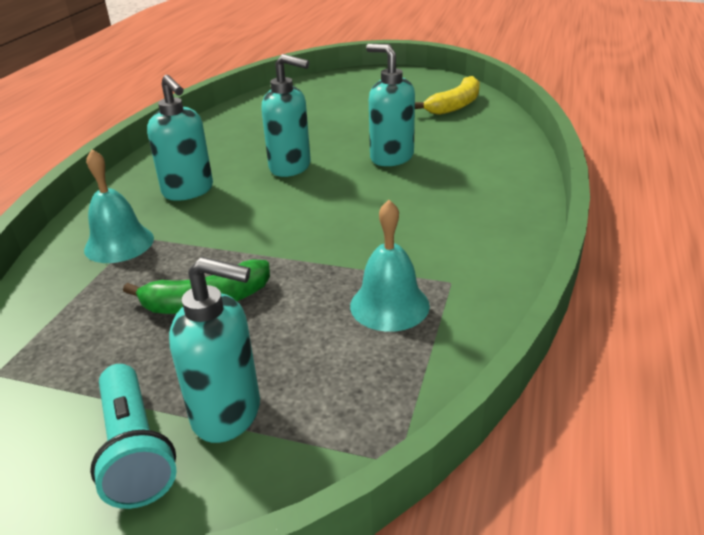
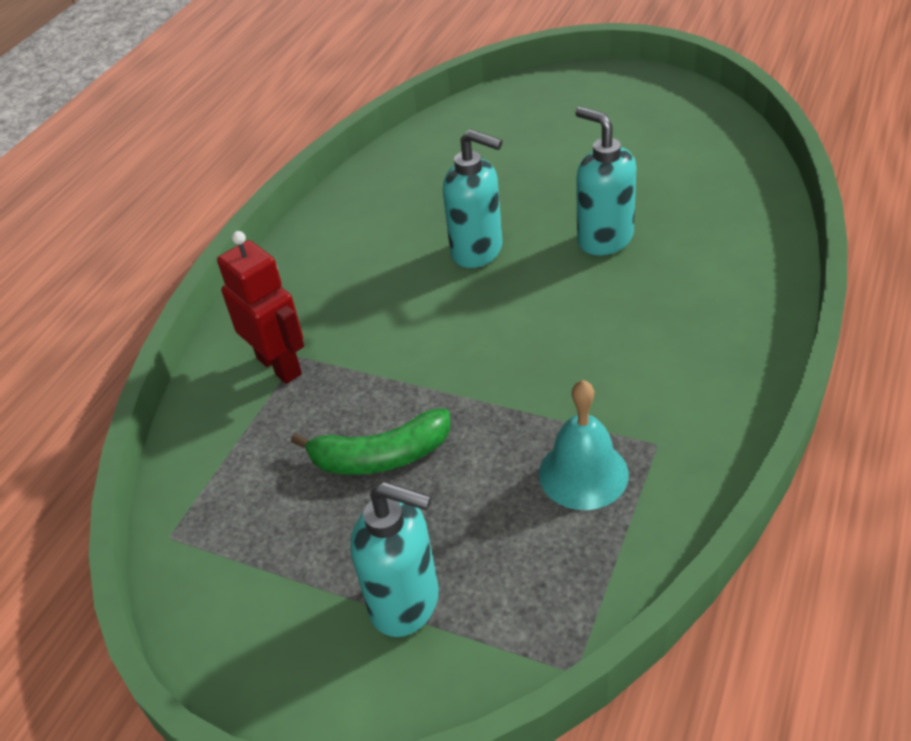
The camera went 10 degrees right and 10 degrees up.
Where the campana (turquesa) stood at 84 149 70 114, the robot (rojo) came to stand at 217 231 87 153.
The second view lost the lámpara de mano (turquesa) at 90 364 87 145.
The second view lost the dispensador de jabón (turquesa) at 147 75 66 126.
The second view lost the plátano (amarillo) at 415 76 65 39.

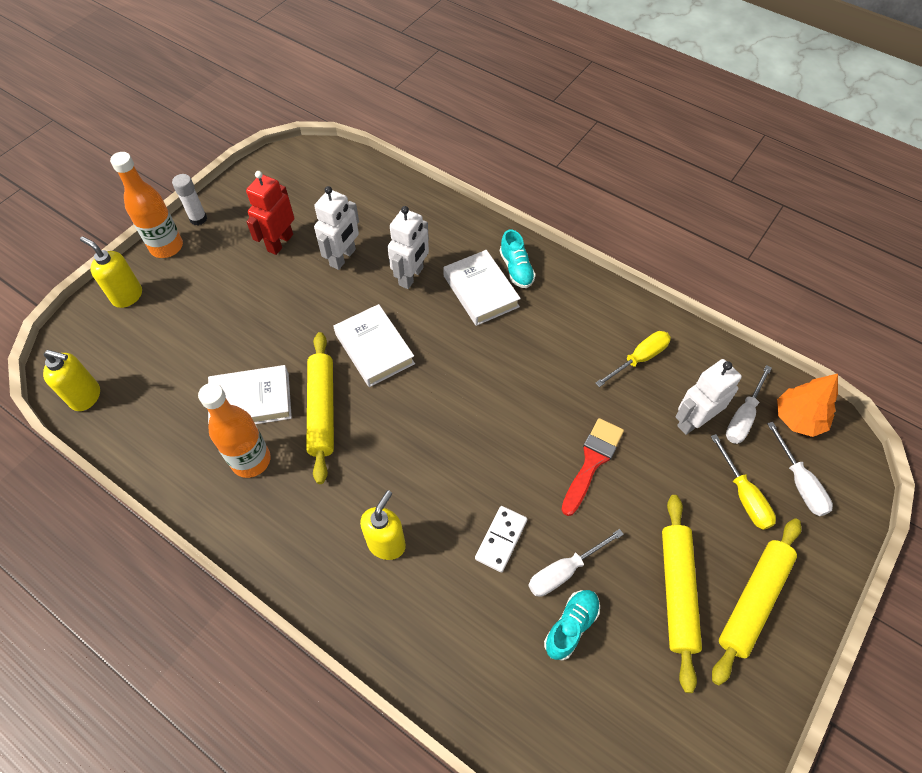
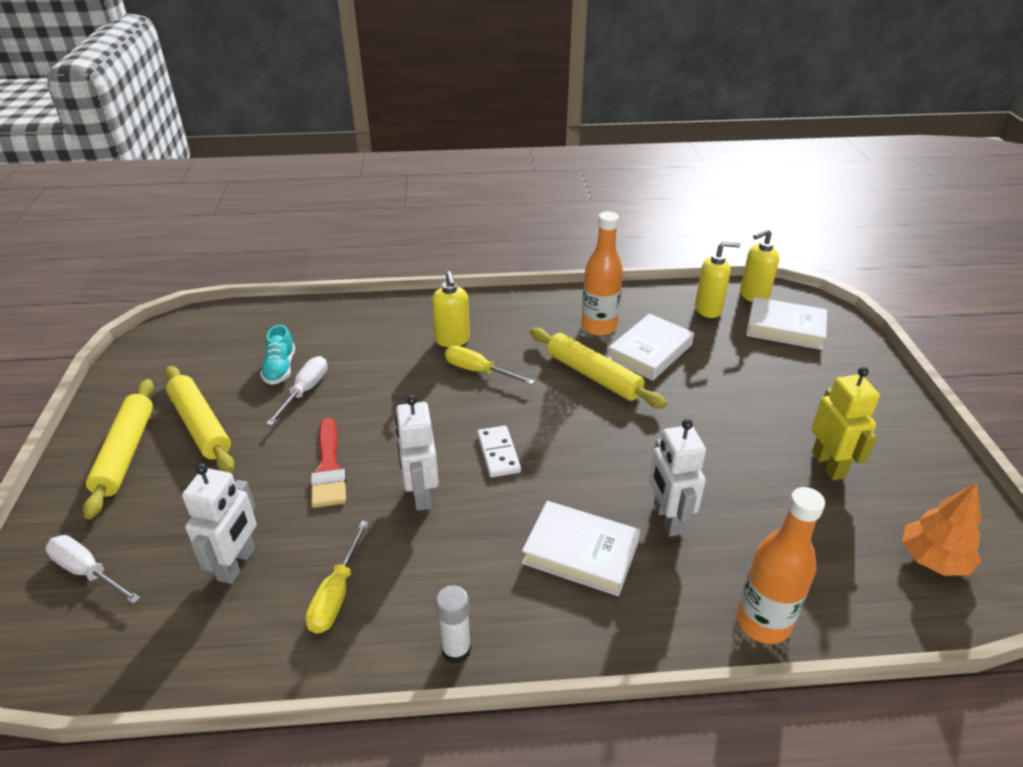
The camera went 140 degrees right and 20 degrees down.
The robot (blanco) ended up elsewhere, having gone from 314 186 45 84 to 395 395 44 116.
The barra de pegamento (blanco) ended up elsewhere, having gone from 172 174 35 51 to 436 585 35 79.
The destornillador (amarillo) ended up elsewhere, having gone from 711 434 65 96 to 445 346 90 39.
The ficha de dominó (blanco) ended up elsewhere, having gone from 475 506 52 66 to 477 426 44 51.
The dispensador de jabón (amarillo) ended up elsewhere, having gone from 80 236 62 72 to 695 241 45 77.
The botella (naranja) ended up elsewhere, having gone from 110 152 73 106 to 736 487 89 157.
The libro (blanco) ended up elsewhere, having gone from 333 304 82 83 to 746 297 81 53.
What was the robot (rojo) at 246 171 48 84 turned into the robot (amarillo) at 811 367 69 113.
The árbol (naranja) ended up elsewhere, having gone from 777 374 61 63 to 902 482 79 94.
The second view lost the zapato (turquesa) at 500 229 36 59.
The second view lost the destornillador (blanco) at 726 365 46 79.

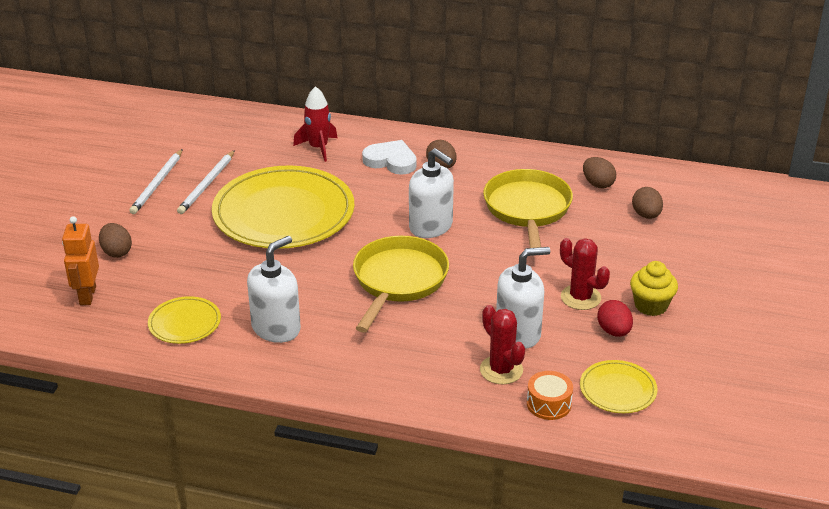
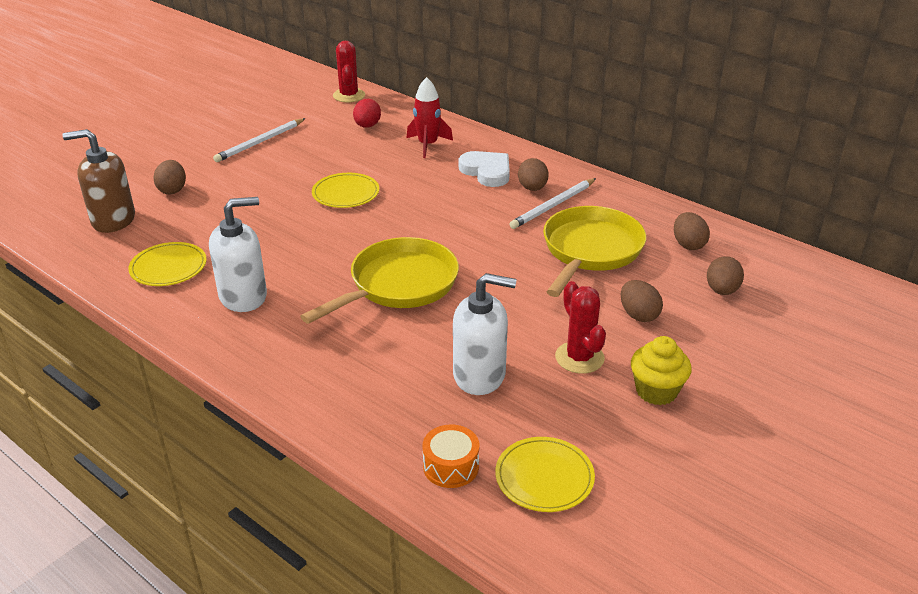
The camera went 25 degrees right and 0 degrees up.
Where the robot (naranja) stood at 62 216 37 89, the dispensador de jabón (marrón) came to stand at 63 129 72 104.
The size of the plato (amarillo) at 212 165 143 84 changed by a factor of 0.46.
The cactus (rojo) ended up elsewhere, having gone from 480 305 45 79 to 333 41 32 61.
The huevo (rojo) ended up elsewhere, having gone from 597 300 36 37 to 353 99 28 29.
The lápiz (blanco) ended up elsewhere, having gone from 177 150 58 64 to 510 178 86 51.
The second view gained the huevo (marrón) at 621 280 42 42.
The second view lost the dispensador de jabón (blanco) at 409 148 45 90.

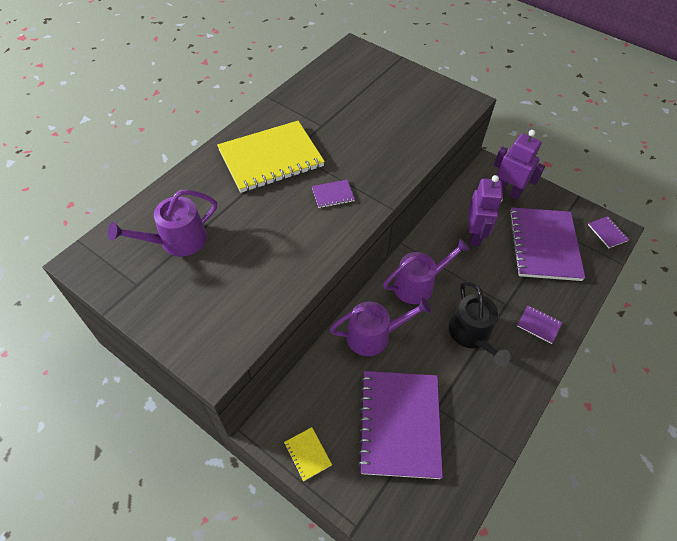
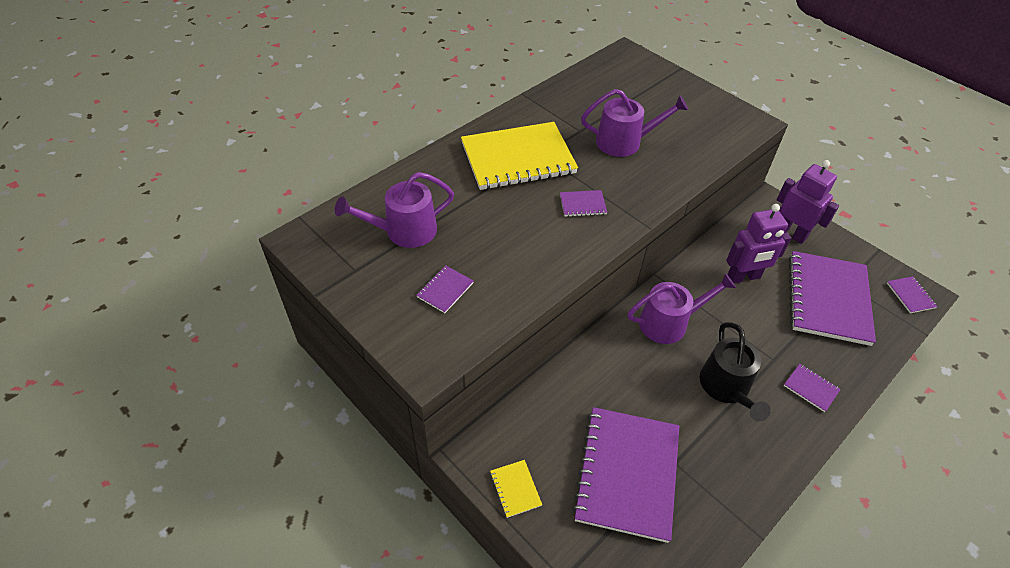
The camera went 10 degrees right and 5 degrees down.
The second view gained the cuaderno (morado) at 416 265 57 48.
The regadera (morado) ended up elsewhere, having gone from 330 298 101 58 to 581 89 107 68.
The robot (morado) at 468 175 35 71 ended up facing another way, 60 degrees clockwise from before.

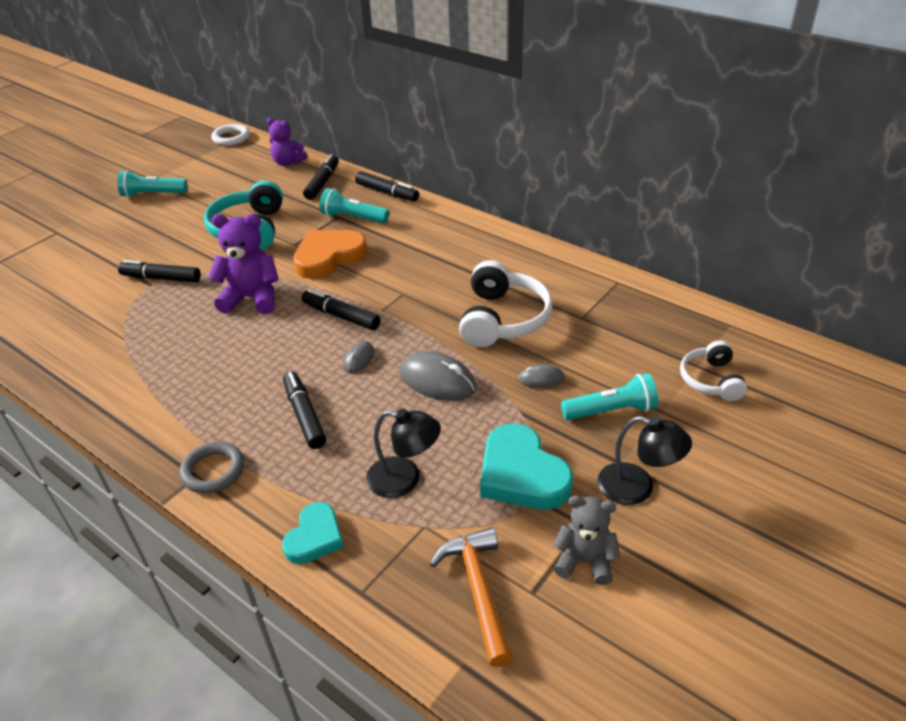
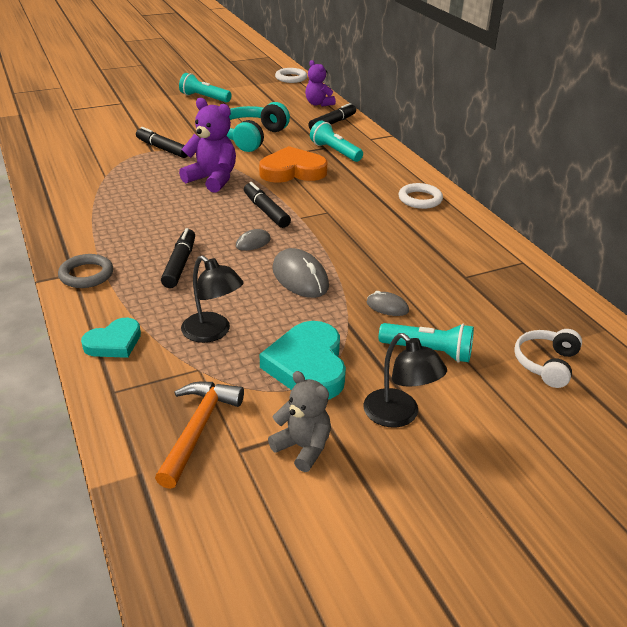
The camera went 25 degrees right and 5 degrees down.
The second view gained the anillo (blanco) at 399 183 44 26.
The second view lost the rotulador (negro) at 355 171 64 30.
The second view lost the auriculares (blanco) at 459 260 94 87.

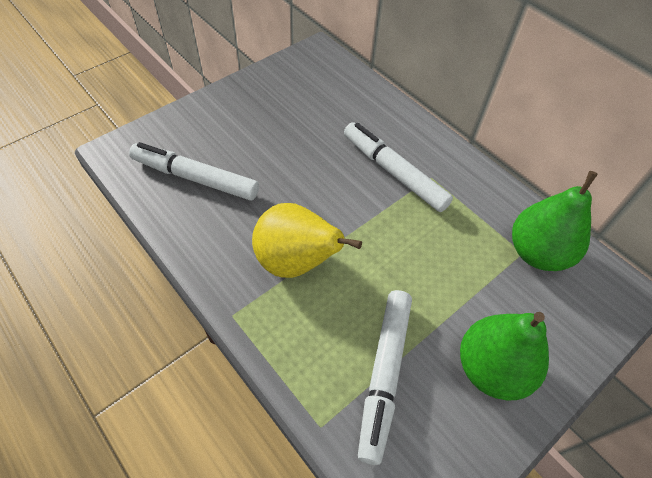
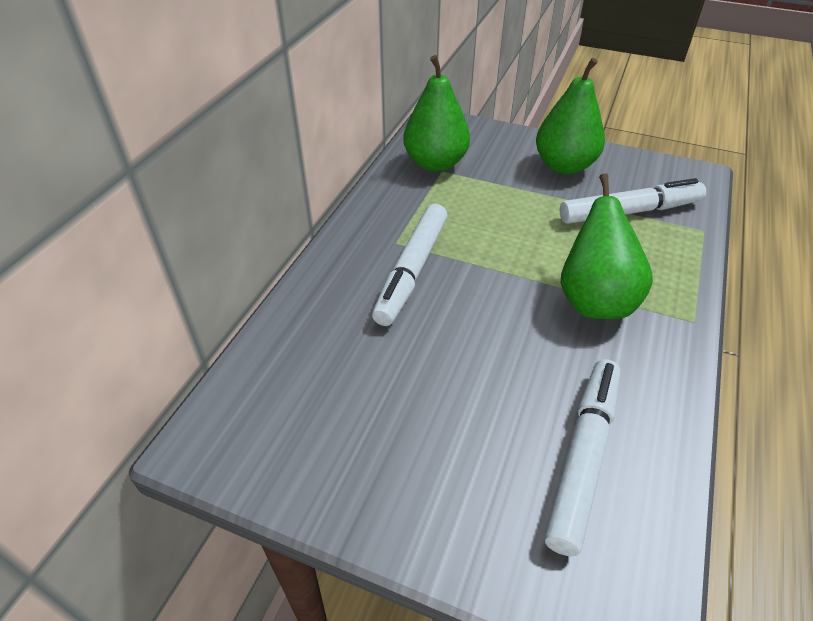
The camera went 115 degrees left and 10 degrees down.
The rotulador (blanco) at 129 142 130 59 ended up facing another way, 150 degrees counterclockwise from before.
What was the pera (amarillo) at 252 203 110 75 turned into the pera (verde) at 561 173 92 146.

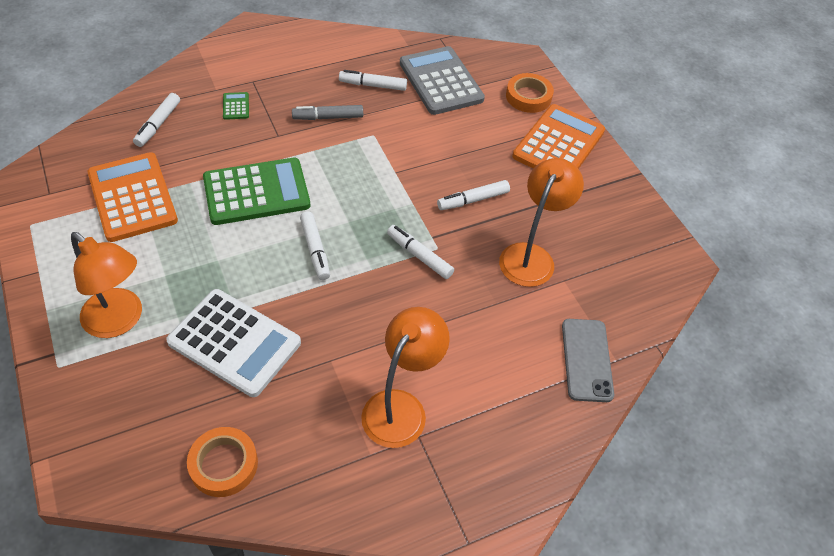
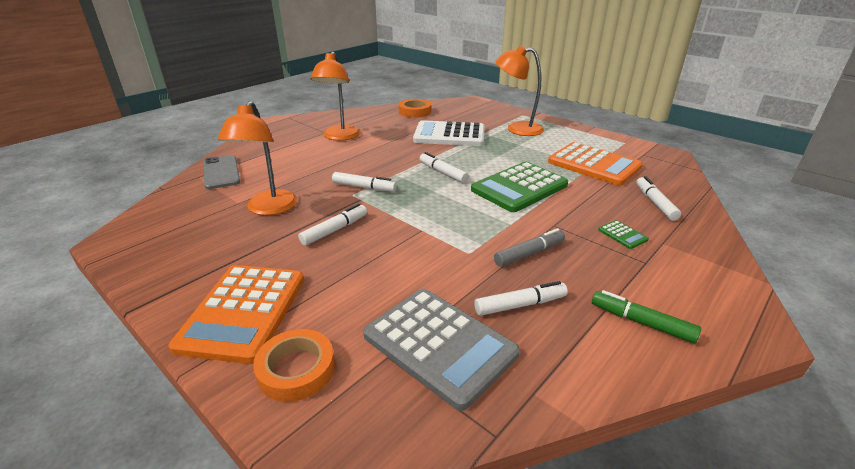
The camera went 160 degrees right and 20 degrees down.
The second view gained the rotulador (verde) at 592 290 109 54.

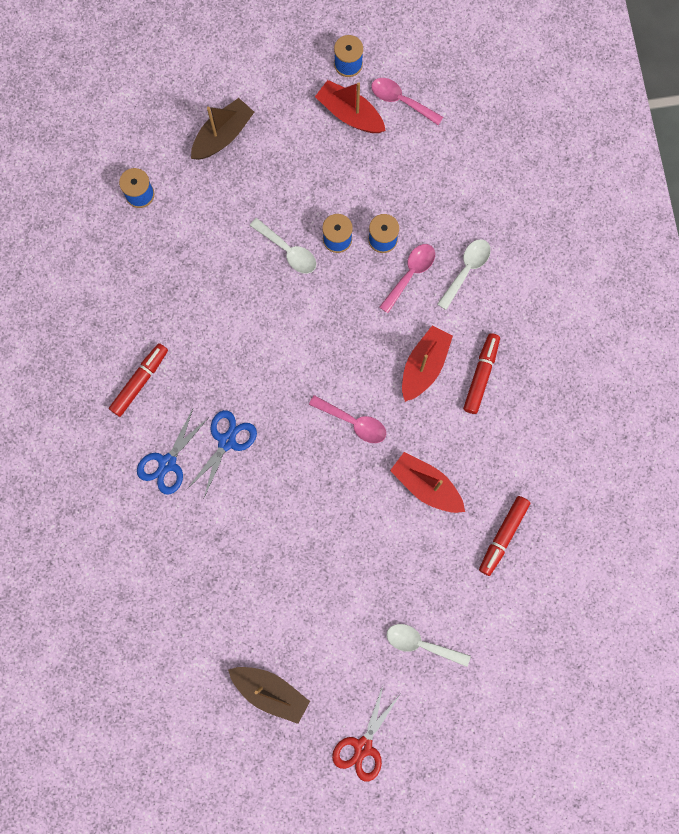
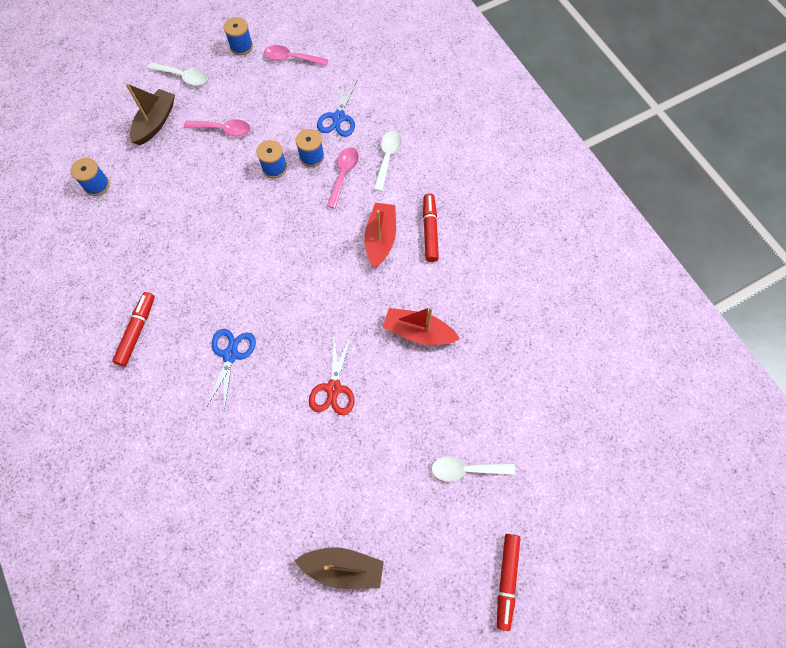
The camera went 20 degrees left and 10 degrees down.
The cuchara (blanco) ended up elsewhere, having gone from 250 218 66 56 to 147 62 61 24.
The cuchara (rosa) ended up elsewhere, having gone from 309 395 77 48 to 184 120 66 17.
The tijeras (rojo) ended up elsewhere, having gone from 332 686 68 96 to 309 336 46 79.
The tijeras (azul) ended up elsewhere, having gone from 137 407 71 88 to 317 79 41 58.
The rotulador (rojo) ended up elsewhere, having gone from 479 496 51 80 to 497 534 23 97.
The second view lost the barco (rojo) at 315 80 71 53.

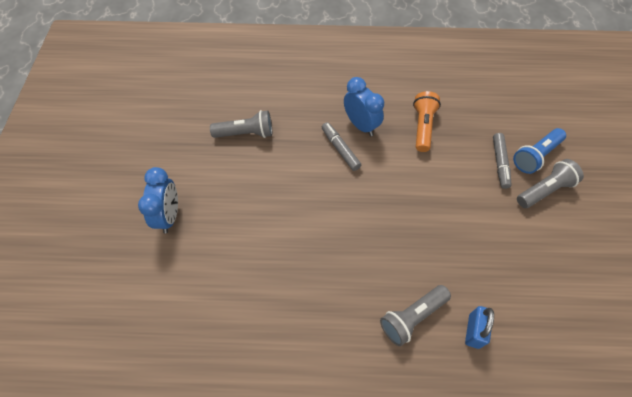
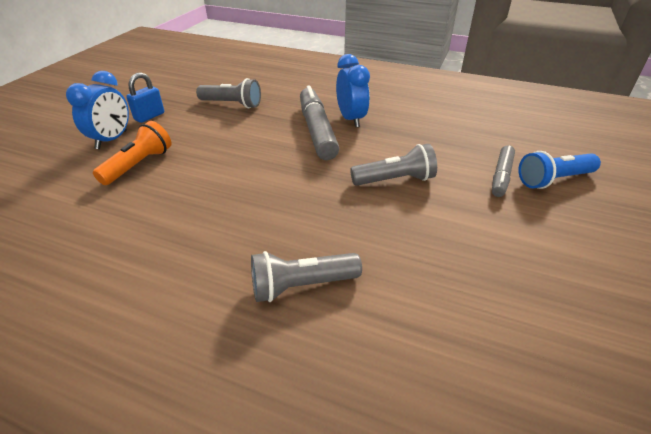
The camera went 20 degrees right and 20 degrees down.
The lámpara de mano (naranja) ended up elsewhere, having gone from 413 91 28 61 to 93 121 79 64.
The candado (azul) ended up elsewhere, having gone from 465 306 29 43 to 126 72 38 51.
The size of the rotulador (gris) at 322 122 39 49 changed by a factor of 1.72.
The lámpara de mano (gris) ended up elsewhere, having gone from 517 159 67 49 to 350 144 87 42.

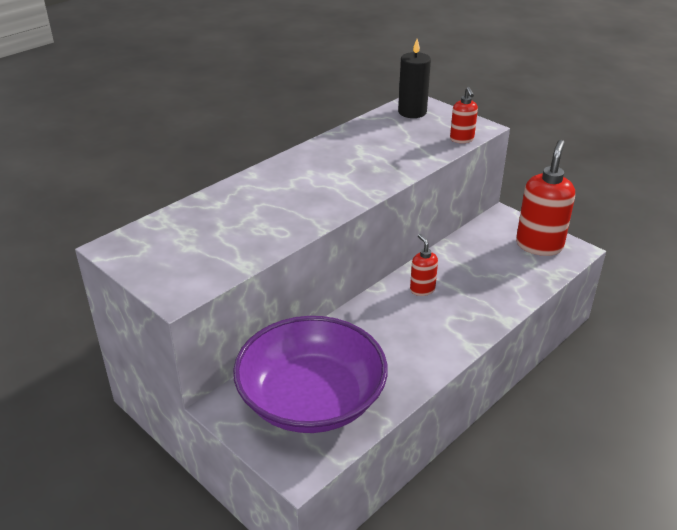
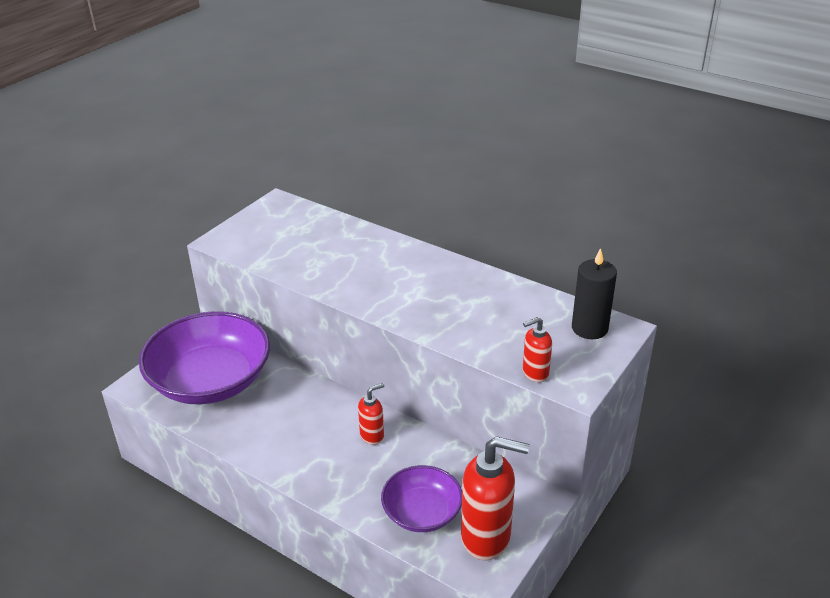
The camera went 80 degrees right and 0 degrees up.
The second view gained the cuenco (morado) at 381 465 81 67.

